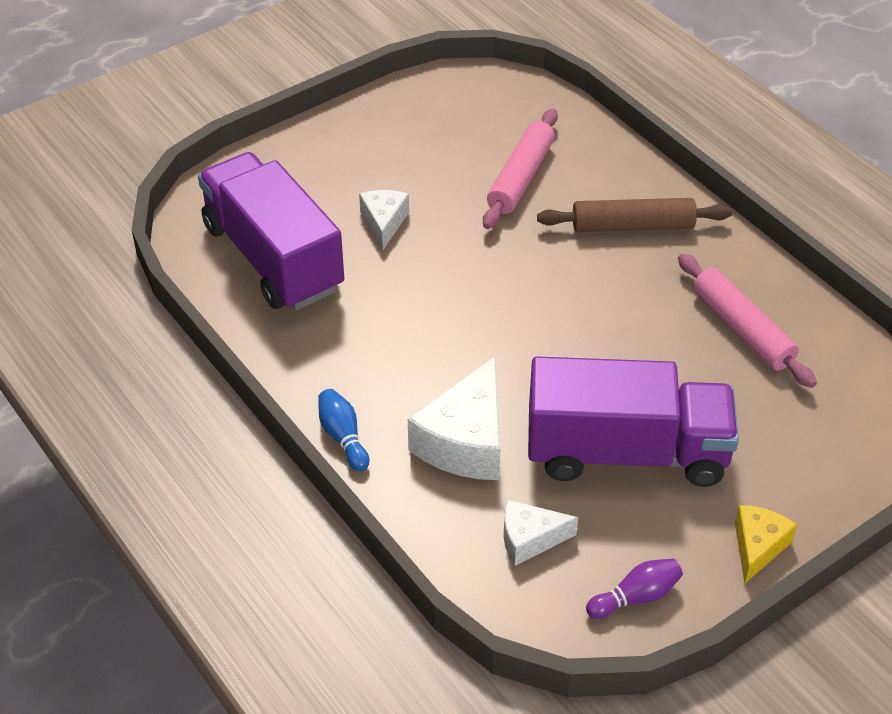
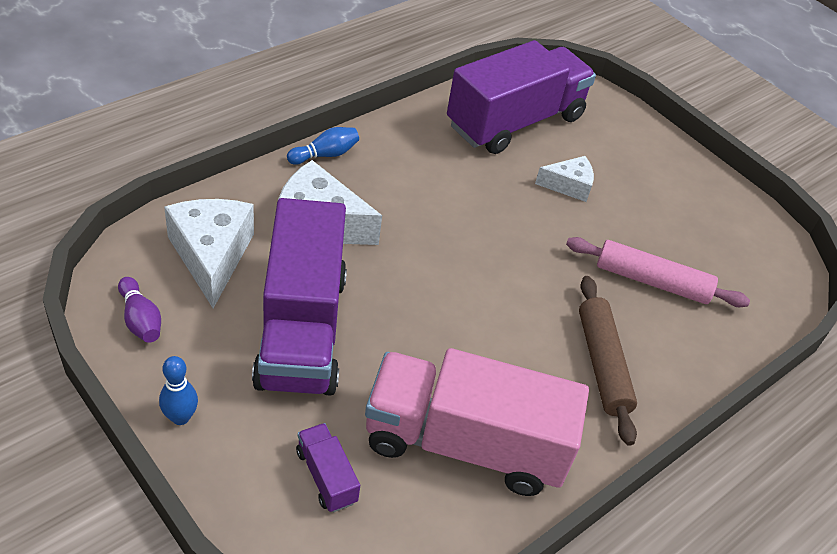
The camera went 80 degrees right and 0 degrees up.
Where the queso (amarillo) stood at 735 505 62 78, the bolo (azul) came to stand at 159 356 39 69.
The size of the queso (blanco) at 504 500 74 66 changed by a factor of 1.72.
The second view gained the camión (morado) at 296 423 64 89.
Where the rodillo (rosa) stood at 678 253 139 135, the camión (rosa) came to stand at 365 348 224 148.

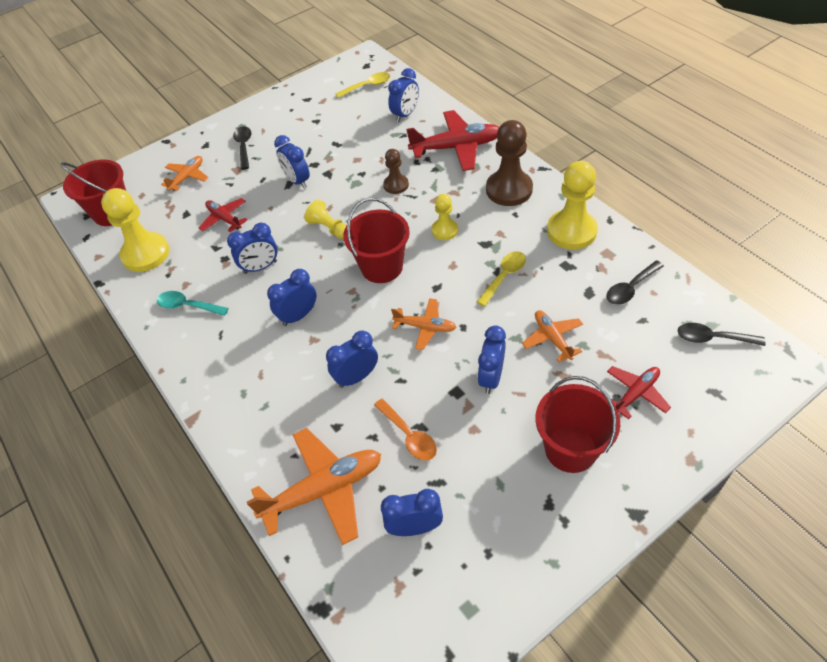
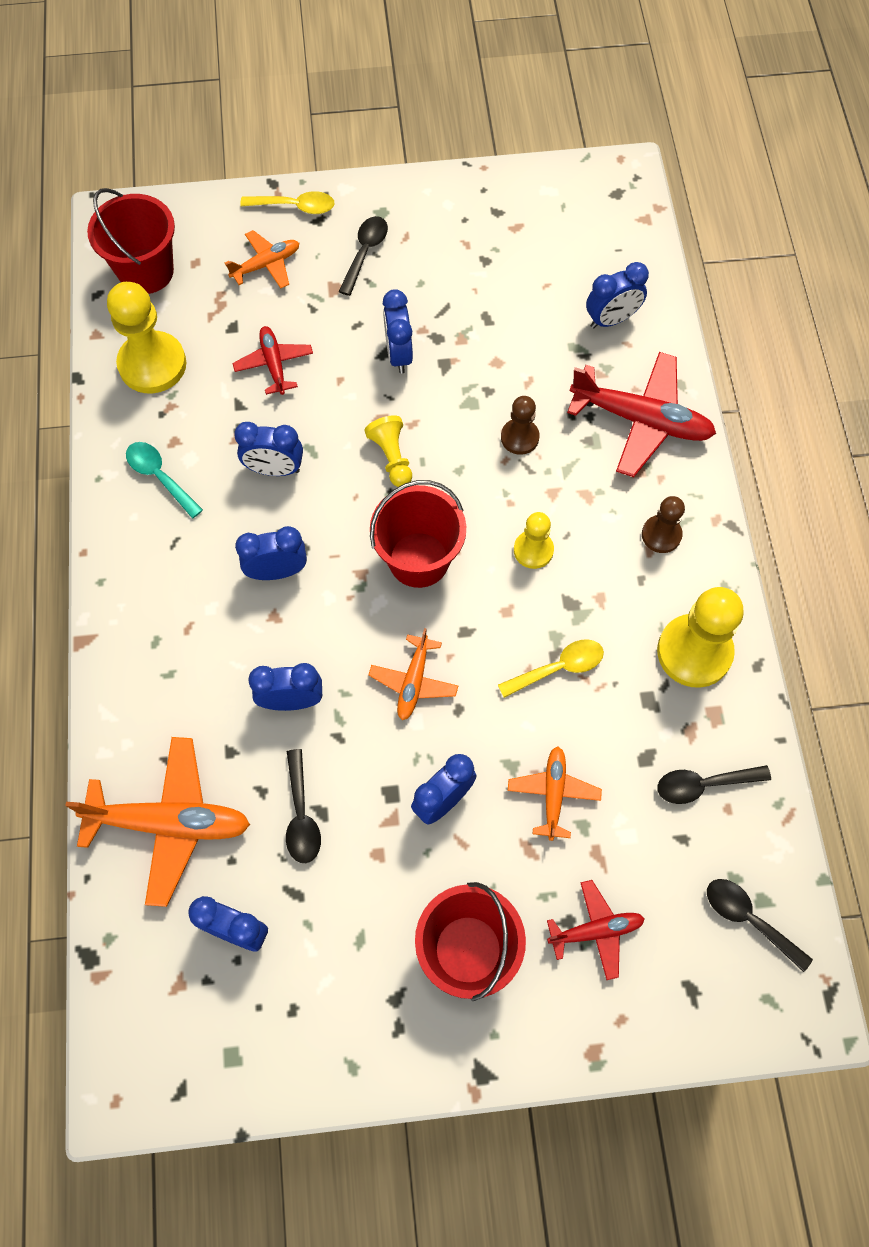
The camera went 25 degrees right and 15 degrees up.
The cuchara (amarillo) ended up elsewhere, having gone from 335 72 55 26 to 240 191 95 23.
What was the cuchara (naranja) at 374 399 63 61 turned into the cuchara (negro) at 286 749 35 114.
The avión (naranja) at 391 298 65 52 ended up facing another way, 60 degrees clockwise from before.
The size of the peón (marrón) at 486 120 47 86 changed by a factor of 0.55.

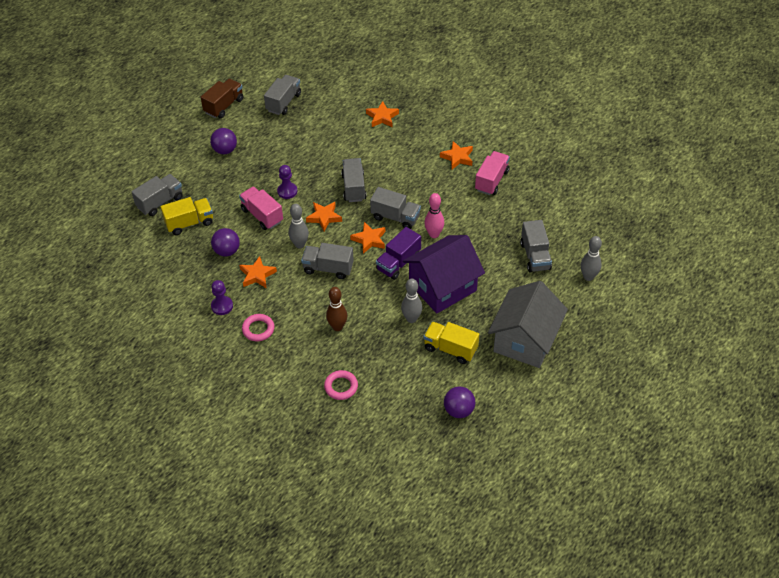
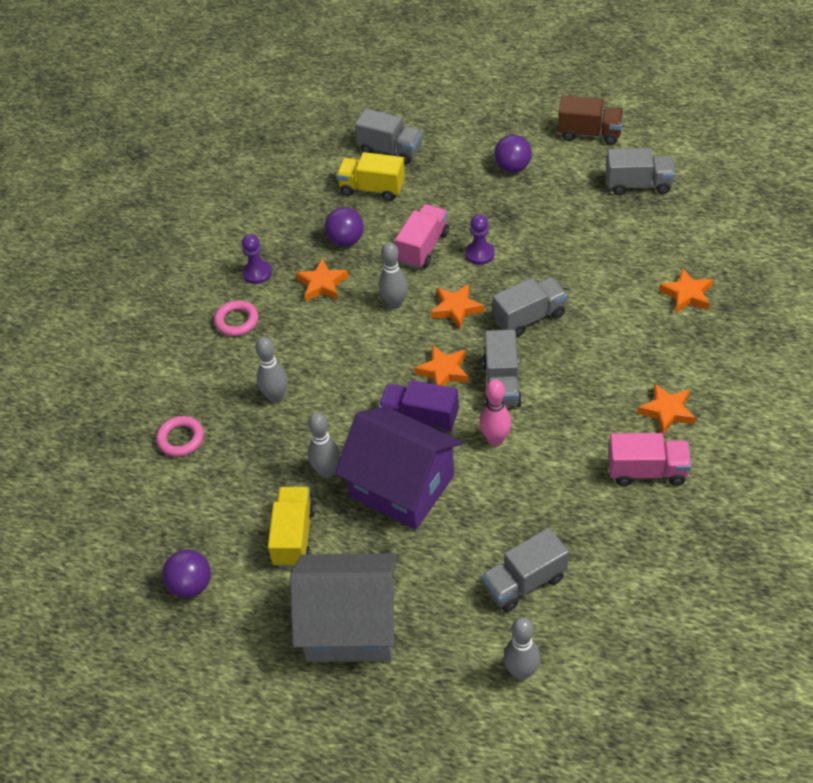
The camera went 70 degrees right and 0 degrees up.
What was the bolo (marrón) at 326 287 21 44 turned into the bolo (gris) at 255 337 33 66.
The camión (amarillo) at 160 197 53 38 ended up facing another way, 150 degrees clockwise from before.
The second view lost the camión (gris) at 301 243 53 36.

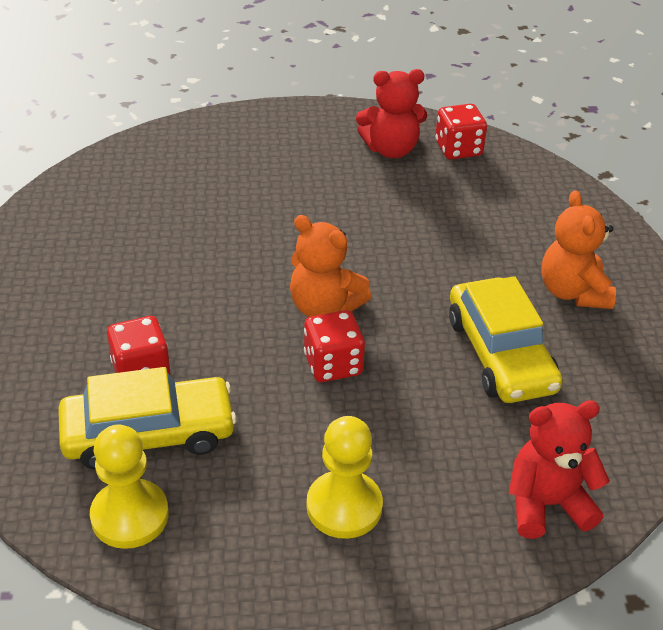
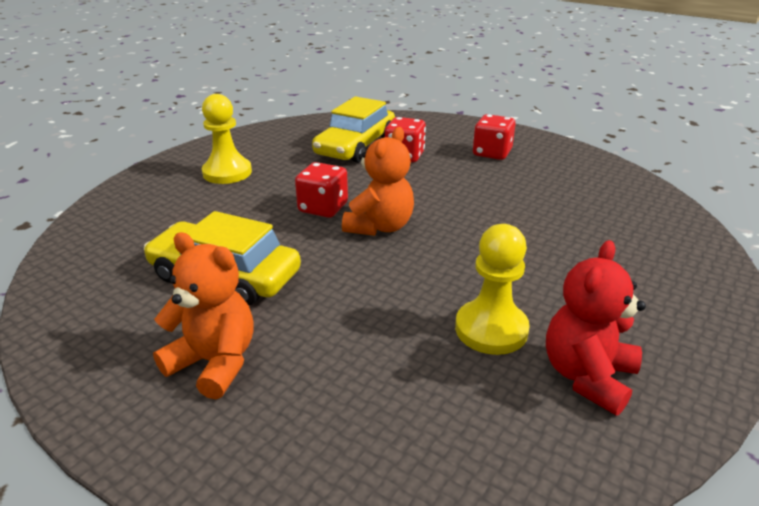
The camera went 130 degrees right and 10 degrees down.
The osito (naranja) at 290 215 81 102 ended up facing another way, 135 degrees clockwise from before.
The peón (amarillo) ended up elsewhere, having gone from 90 425 79 124 to 455 224 75 131.
The dado (rojo) ended up elsewhere, having gone from 435 104 52 56 to 473 114 43 46.
The second view lost the osito (rojo) at 509 400 101 139.

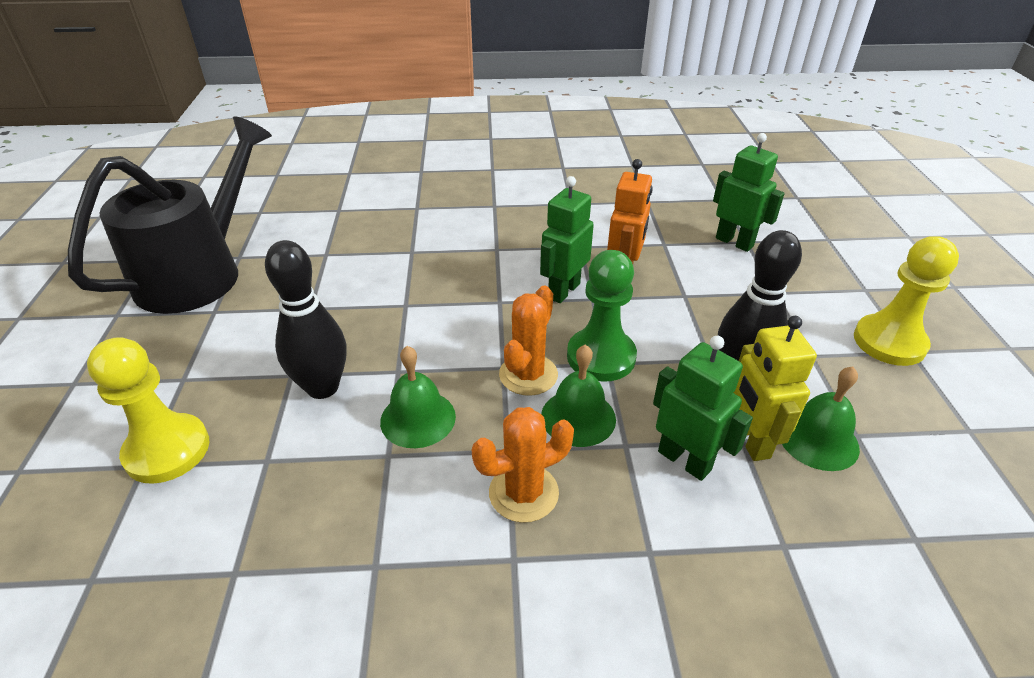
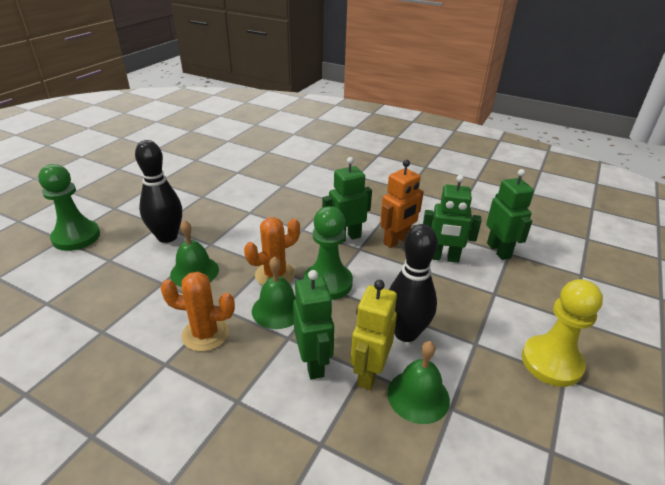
The camera went 30 degrees right and 5 degrees down.
What was the peón (amarillo) at 87 337 122 147 turned into the peón (verde) at 38 164 62 87.
The second view gained the robot (verde) at 423 175 59 88.
The second view lost the regadera (negro) at 68 116 204 198.

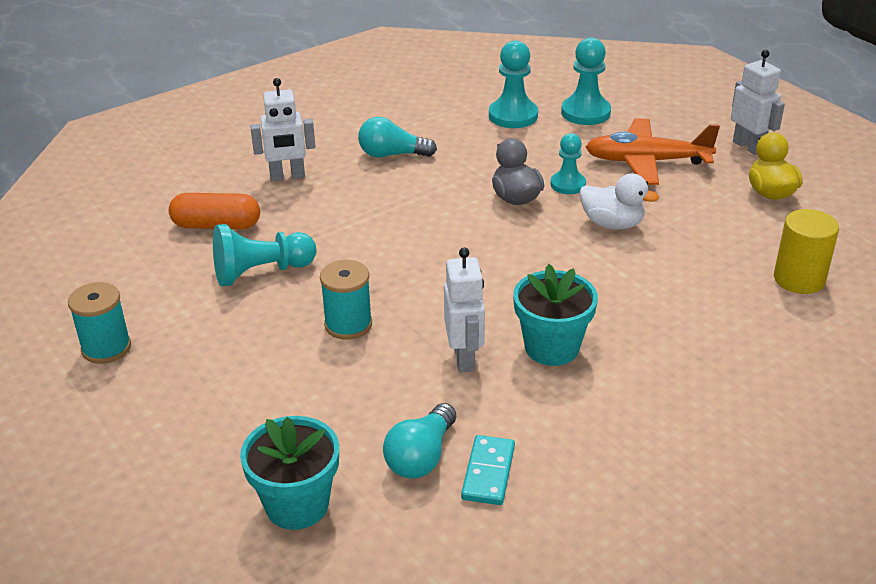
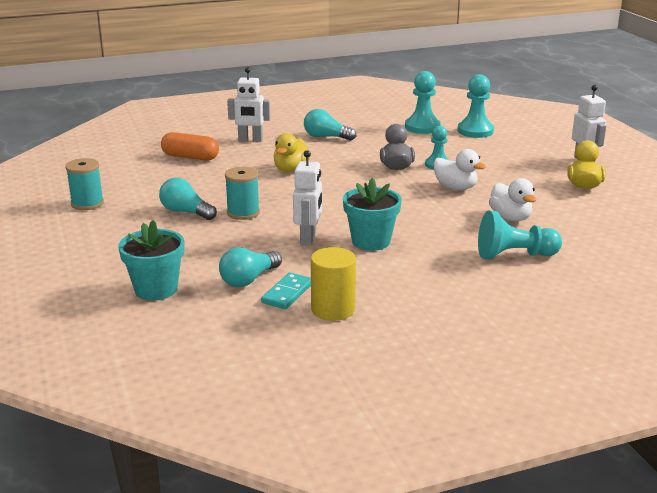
The camera went 15 degrees right and 10 degrees down.
The second view gained the bombilla (turquesa) at 159 178 58 42.
The second view gained the pato (amarillo) at 273 133 38 39.
The cilindro (amarillo) ended up elsewhere, having gone from 774 209 65 85 to 311 247 45 74.
The peón (turquesa) ended up elsewhere, having gone from 213 224 103 62 to 478 211 84 49.
The second view gained the pato (blanco) at 489 178 47 43.
The second view lost the avión (naranja) at 586 118 134 67.

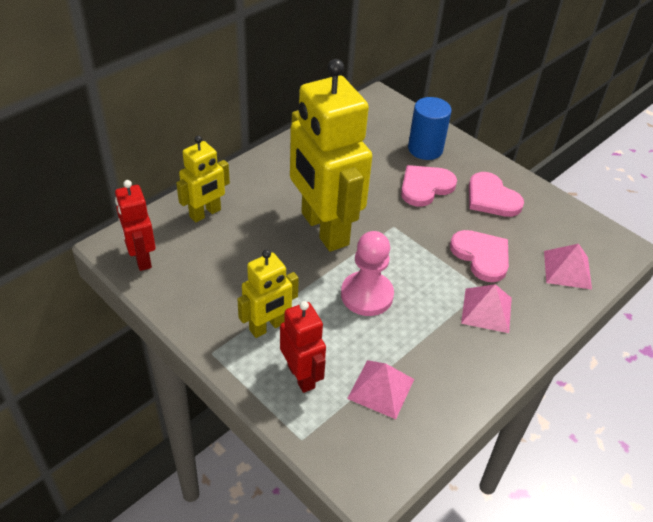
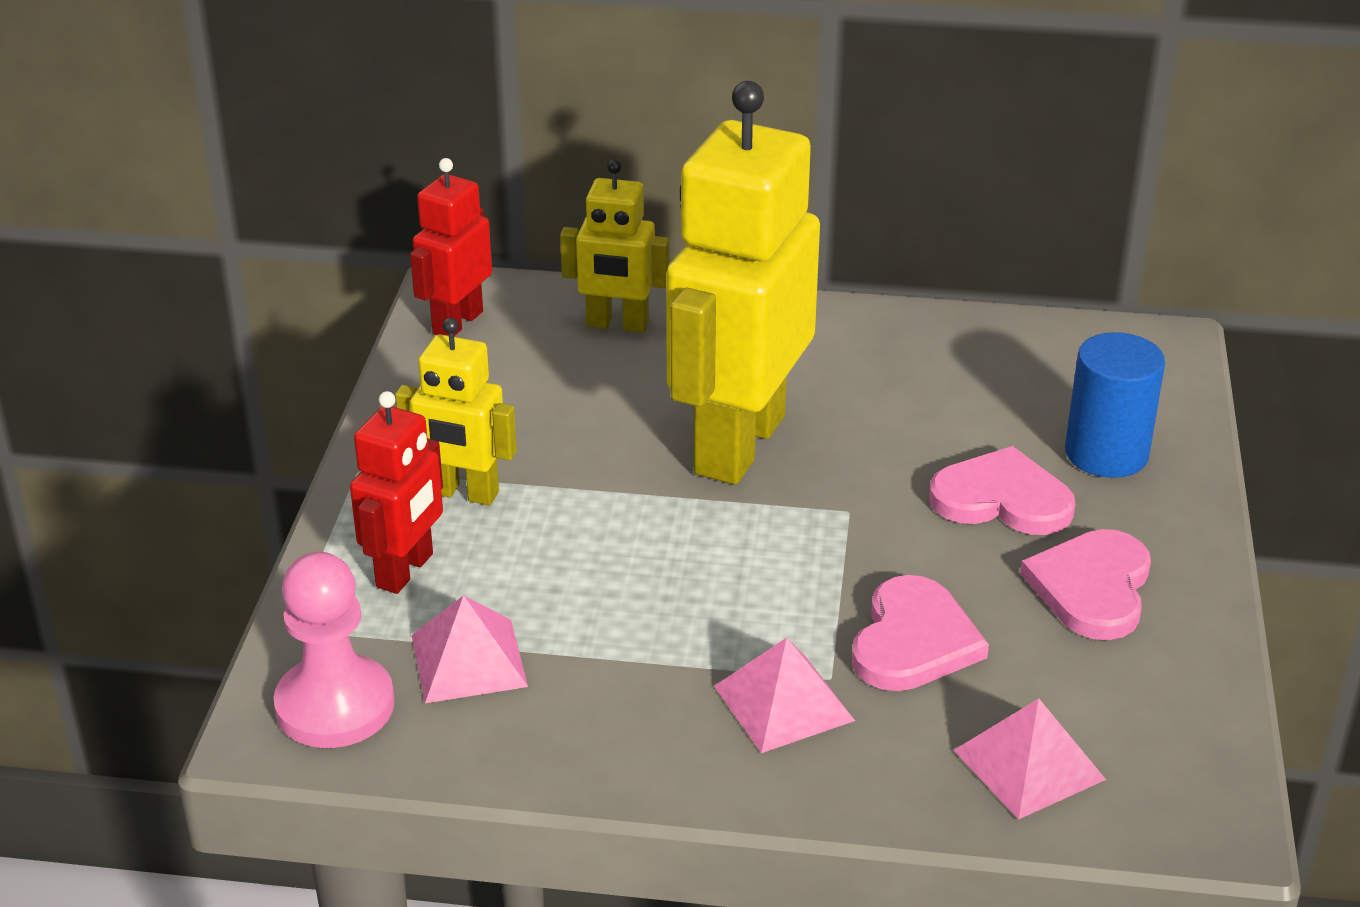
The camera went 55 degrees right and 10 degrees down.
The peón (rosa) ended up elsewhere, having gone from 341 231 53 85 to 274 552 121 196.

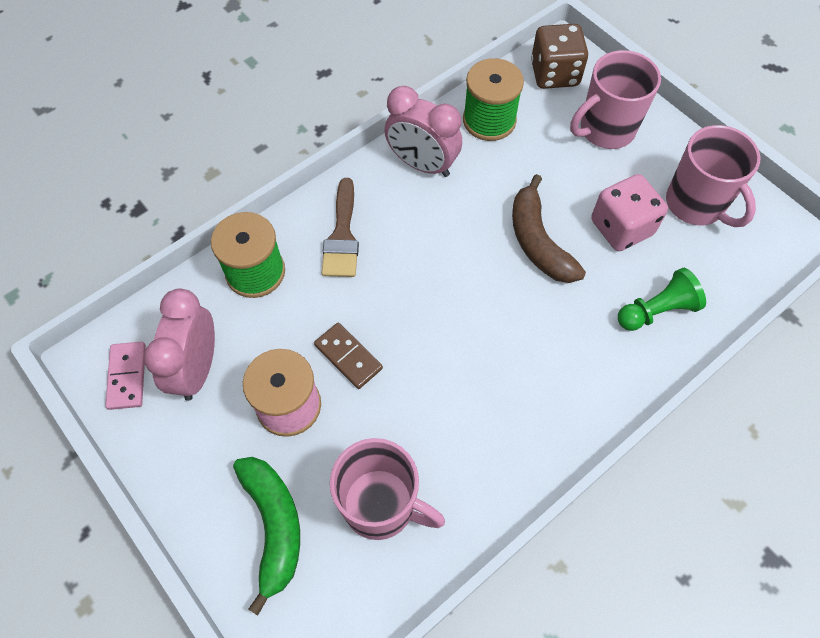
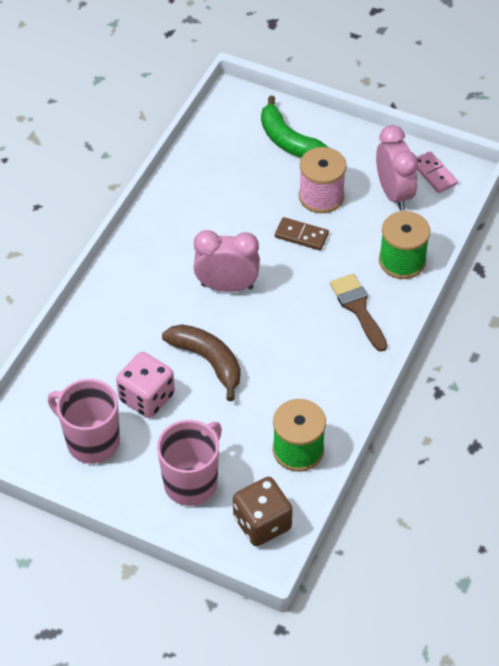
The camera went 155 degrees right and 10 degrees down.
The despertador (rosa) ended up elsewhere, having gone from 384 86 78 91 to 194 230 66 62.
The second view lost the taza (rosa) at 330 438 115 102.
The second view lost the peón (verde) at 618 268 88 63.

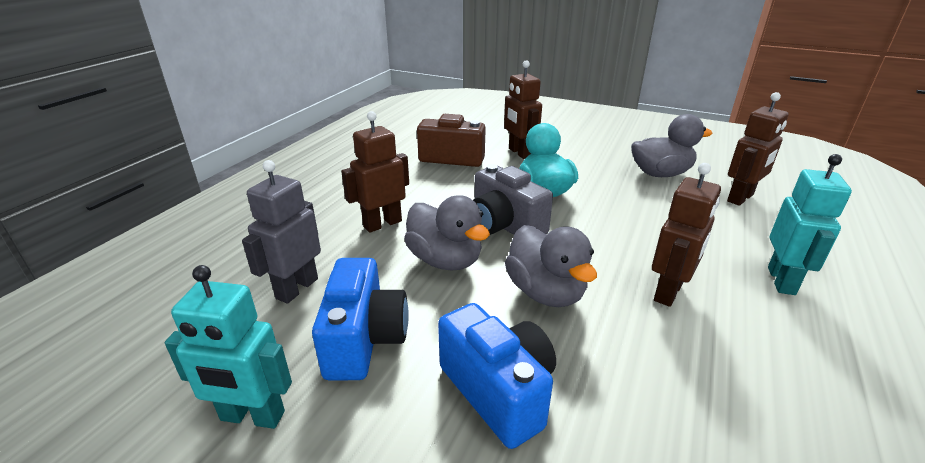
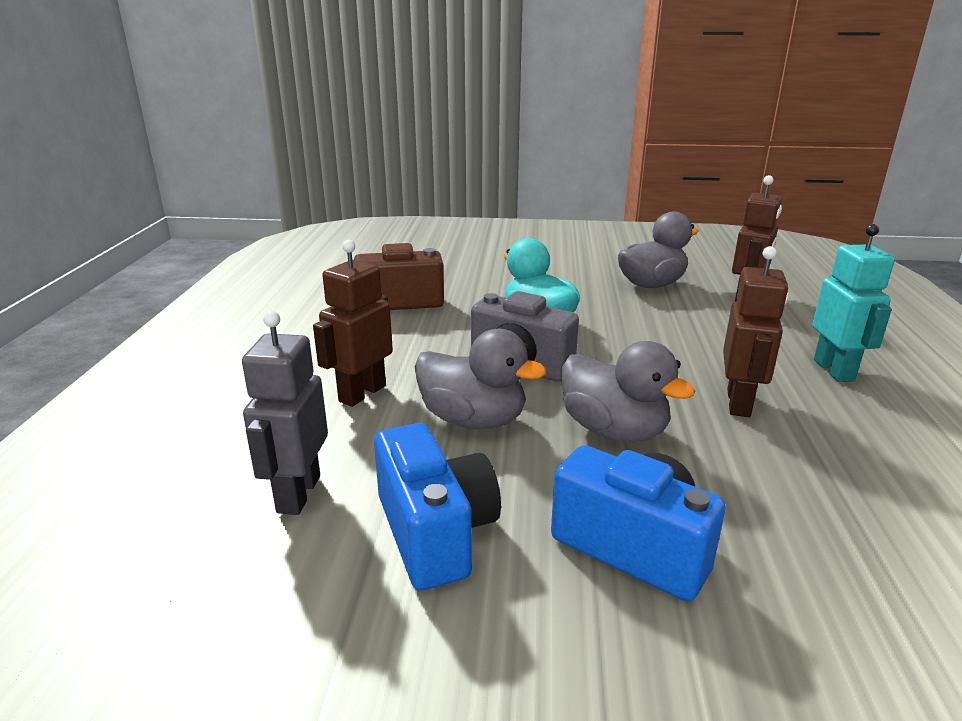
The camera went 20 degrees left and 5 degrees down.
The second view lost the robot (turquesa) at 165 265 127 164.
The second view lost the robot (marrón) at 504 60 38 99.

